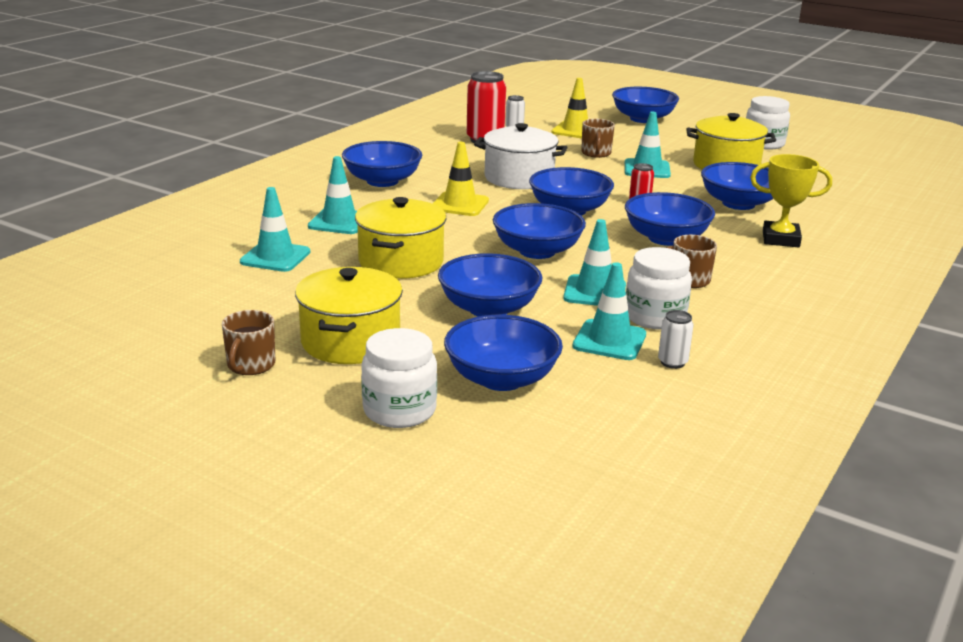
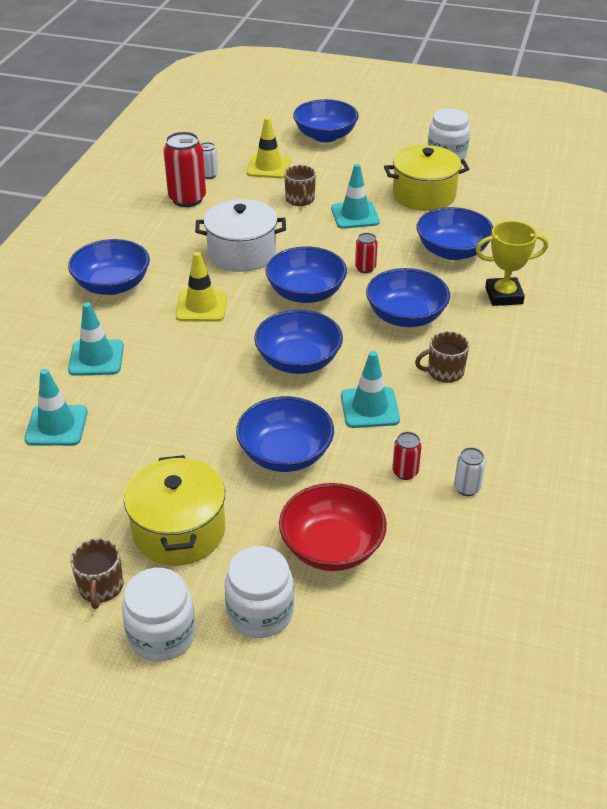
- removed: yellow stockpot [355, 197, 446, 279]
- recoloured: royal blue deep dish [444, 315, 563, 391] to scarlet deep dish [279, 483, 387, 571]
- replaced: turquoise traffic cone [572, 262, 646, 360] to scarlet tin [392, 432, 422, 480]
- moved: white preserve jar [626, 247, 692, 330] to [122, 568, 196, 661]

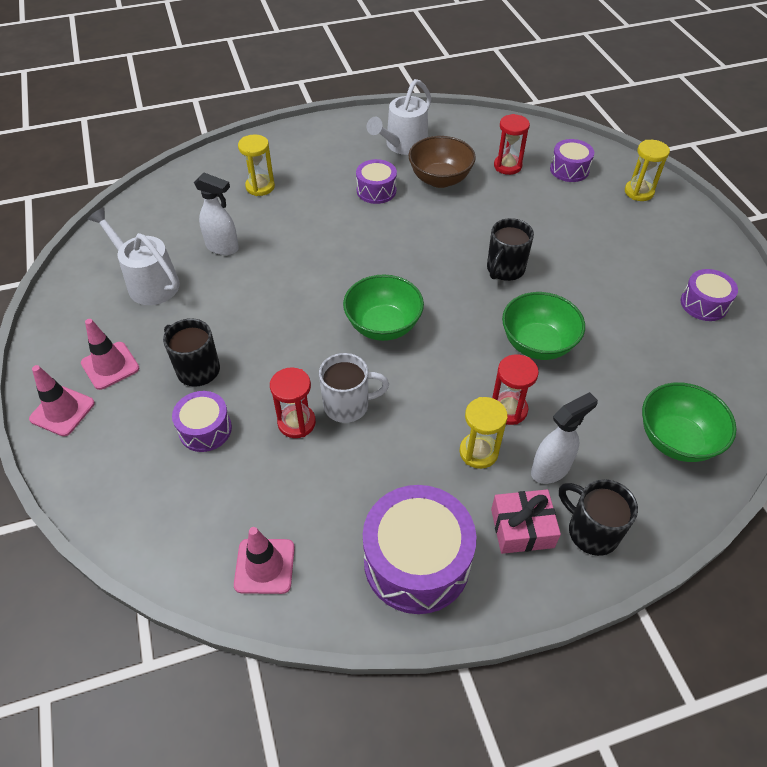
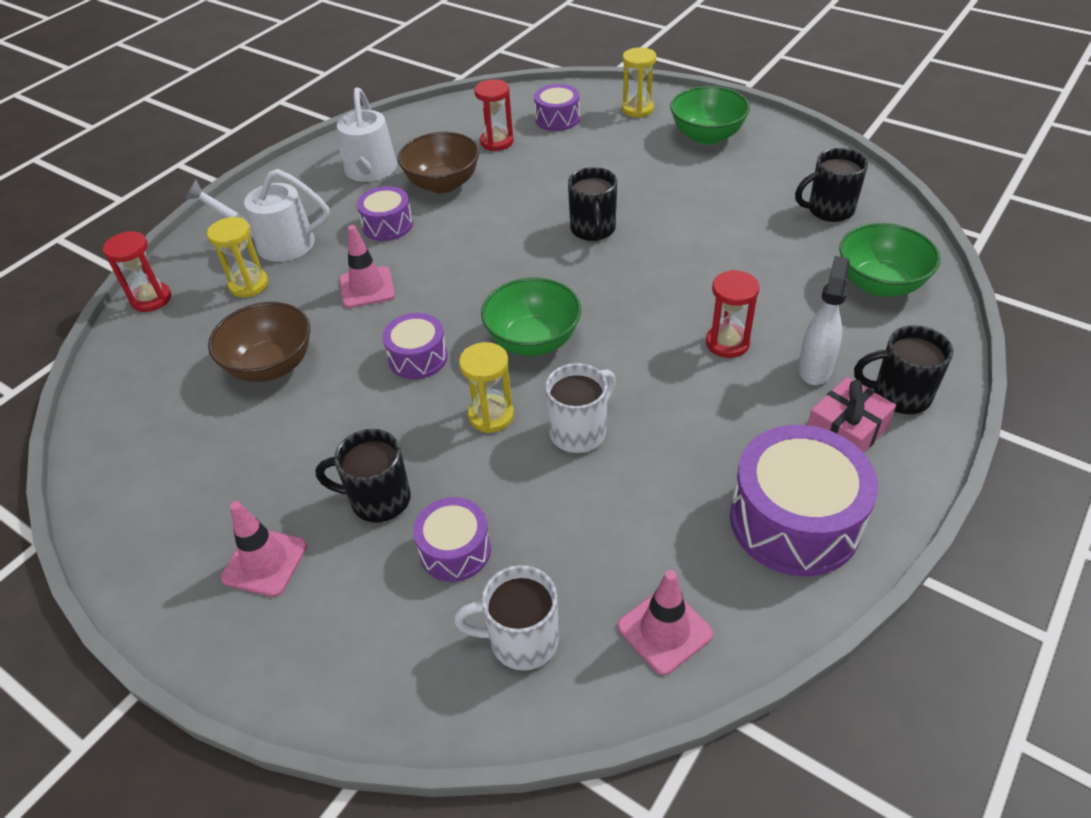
- moved: rosy traffic cone [29, 365, 95, 436] to [339, 225, 395, 308]
- moved: white watering pot [88, 208, 180, 305] to [185, 169, 330, 262]
- replaced: white spray bottle [194, 173, 239, 255] to dark brown deep dish [208, 302, 310, 382]
- moved: scarlet sand timer [270, 367, 316, 438] to [103, 231, 171, 312]
- moved: yellow sand timer [459, 397, 508, 469] to [459, 342, 514, 433]
- moved: emerald deep dish [502, 292, 585, 360] to [670, 86, 750, 145]
- moved: purple toy drum [681, 269, 738, 321] to [383, 313, 448, 379]
- added: white tea mug [454, 565, 559, 671]
- added: ebony tea mug [795, 148, 868, 222]

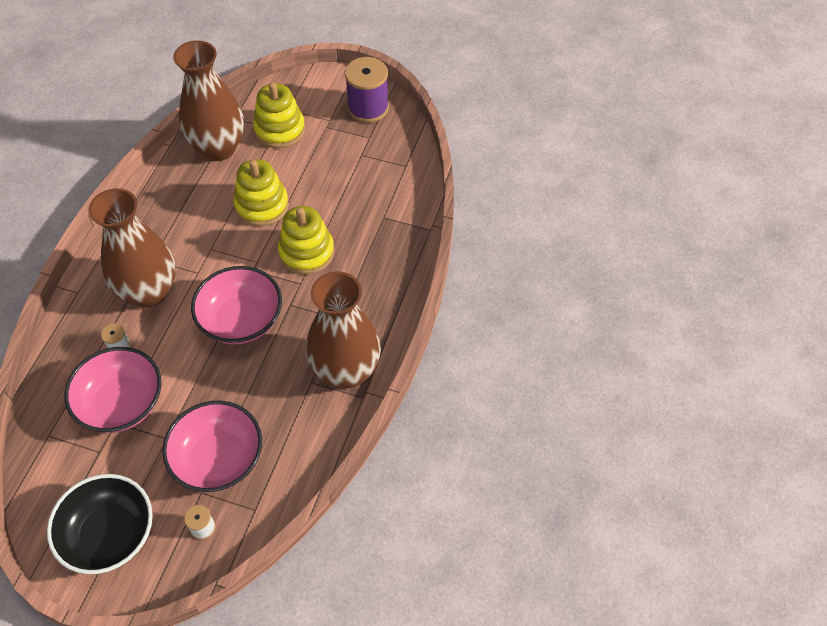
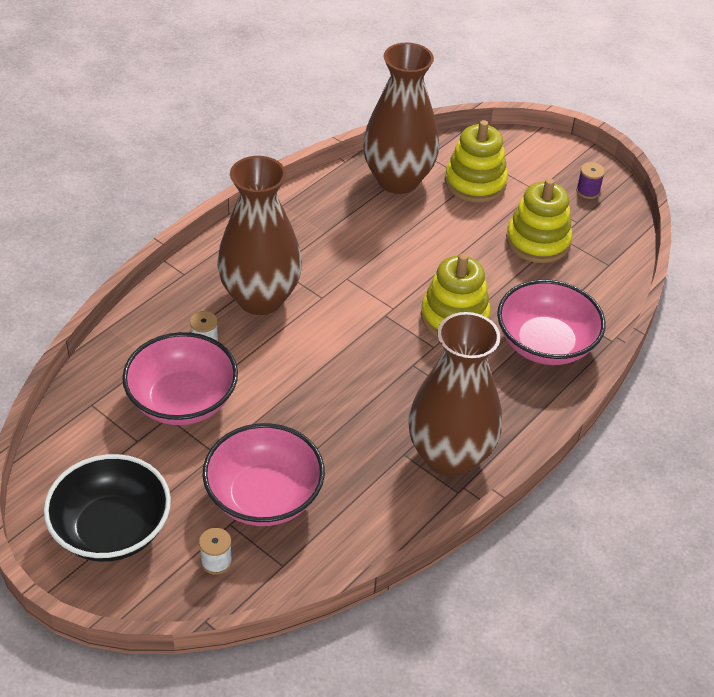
- moved: rosy deep dish [191, 266, 282, 344] to [497, 280, 605, 365]
- moved: yellow stacking toy [234, 159, 289, 226] to [506, 178, 572, 263]
- resized: purple bobbin [345, 57, 389, 123] = [576, 162, 605, 199] x0.46

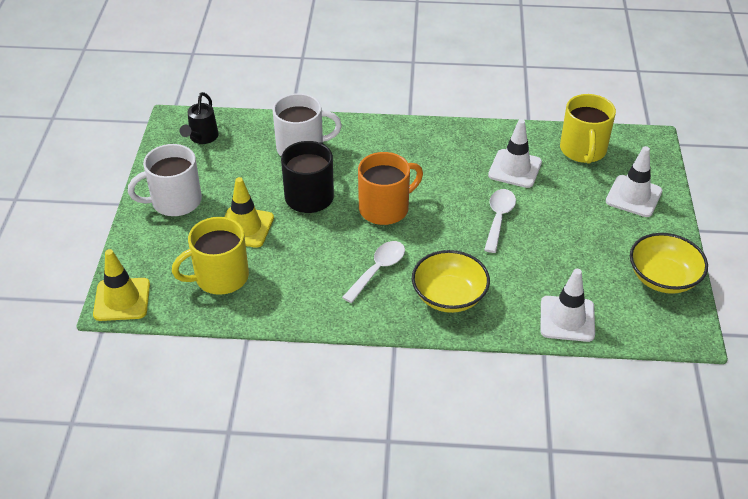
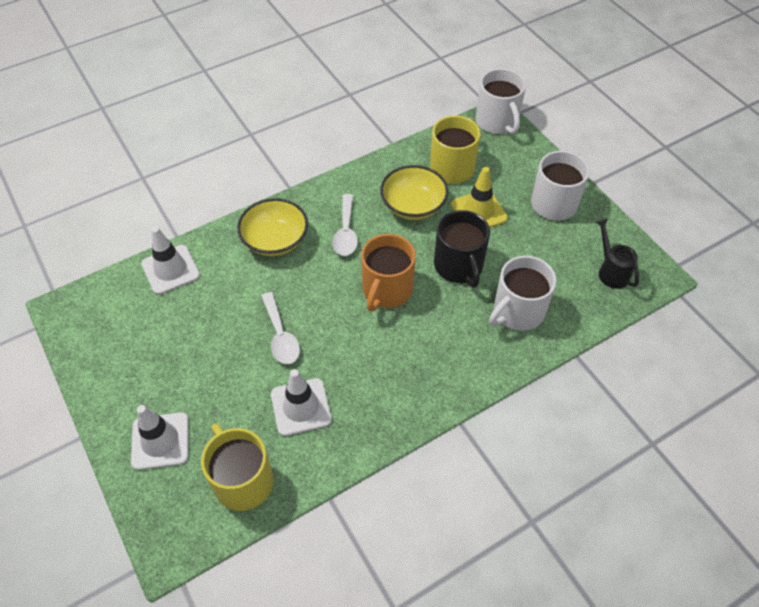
- replaced: yellow traffic cone [93, 249, 150, 321] to white tea mug [476, 68, 526, 134]
- moved: yellow deep dish [630, 233, 708, 294] to [380, 165, 448, 220]

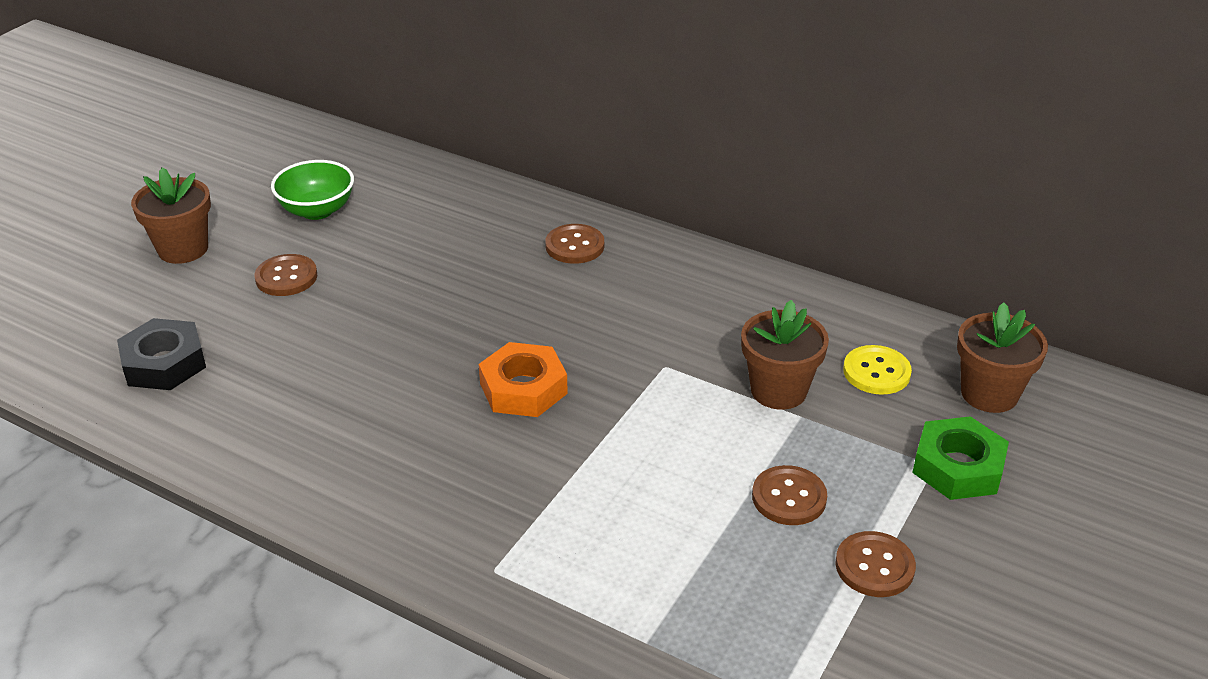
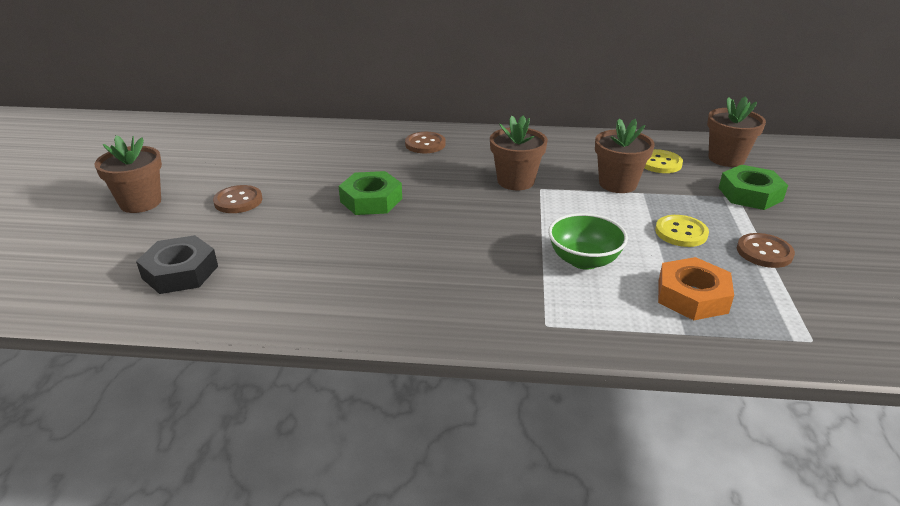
- moved: emerald deep dish [271, 160, 354, 220] to [548, 213, 628, 270]
- moved: bright orange hexagon nut [479, 342, 568, 417] to [658, 257, 734, 320]
- recoloured: dark brown button [752, 465, 827, 525] to yellow button [655, 215, 709, 247]
- added: emerald hexagon nut [339, 171, 402, 215]
- added: dark brown flower pot [490, 116, 548, 190]

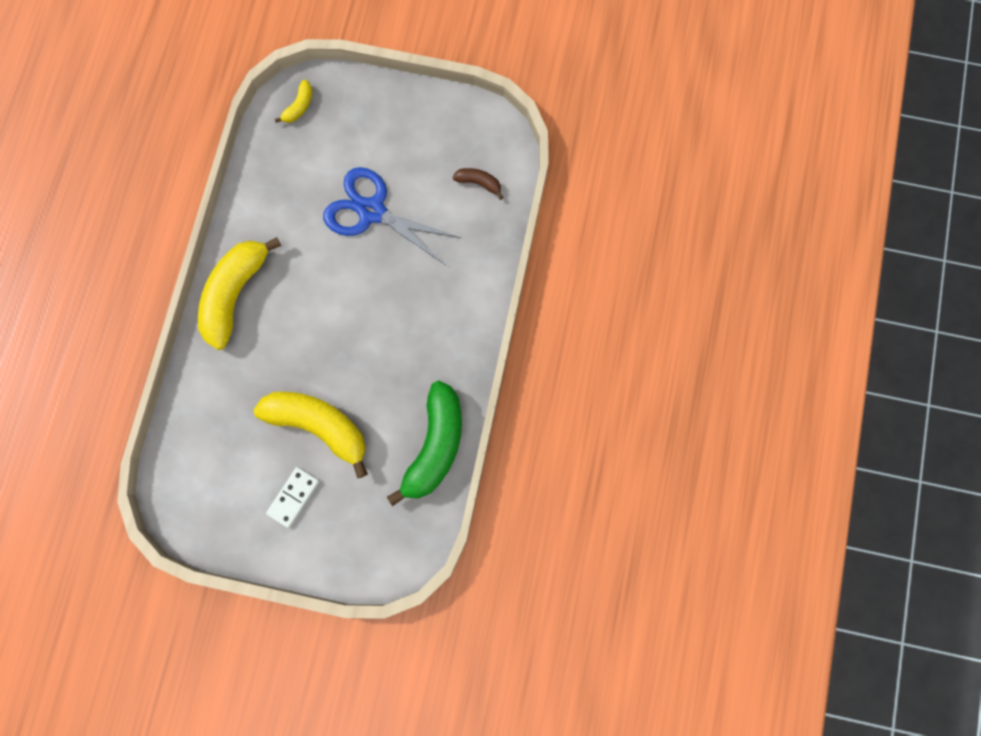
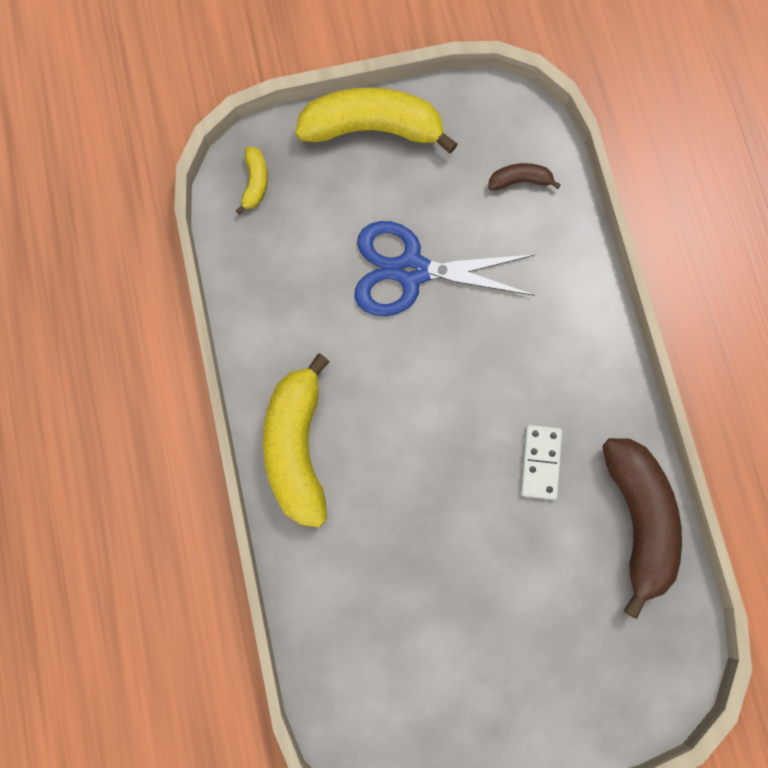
- moved: yellow banana [254, 392, 368, 479] to [295, 87, 458, 154]
- moved: white domino piece [266, 467, 319, 528] to [521, 425, 562, 500]
- recoloured: emerald banana [387, 381, 462, 506] to dark brown banana [603, 438, 682, 619]

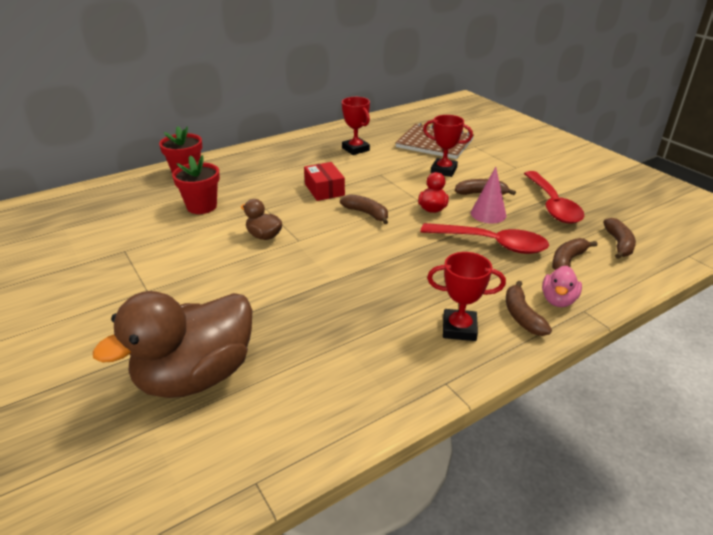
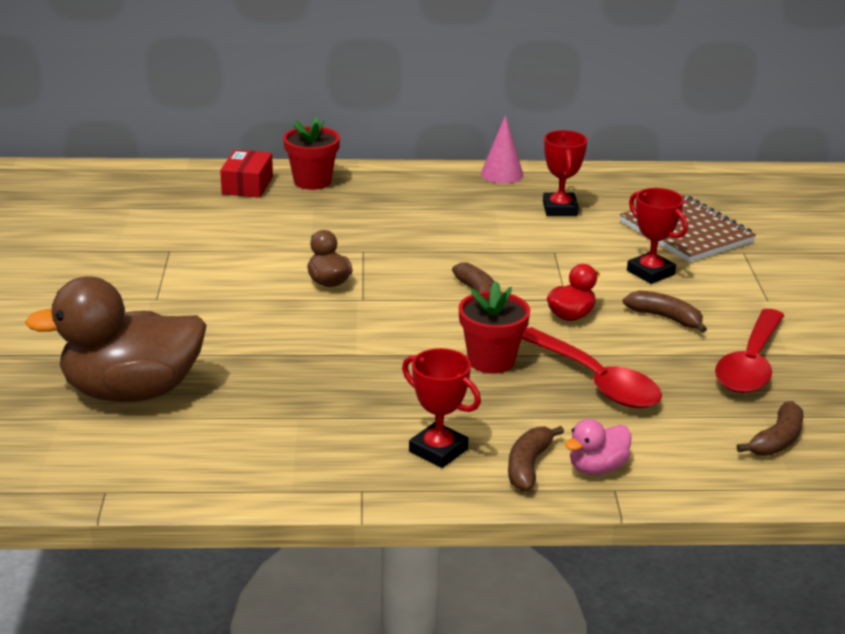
- moved: scarlet flower pot [172, 155, 220, 214] to [459, 281, 530, 374]
- moved: scarlet parcel [304, 162, 345, 201] to [220, 150, 273, 198]
- moved: rosy cone [471, 167, 506, 223] to [481, 115, 523, 184]
- removed: dark brown banana [552, 238, 598, 270]

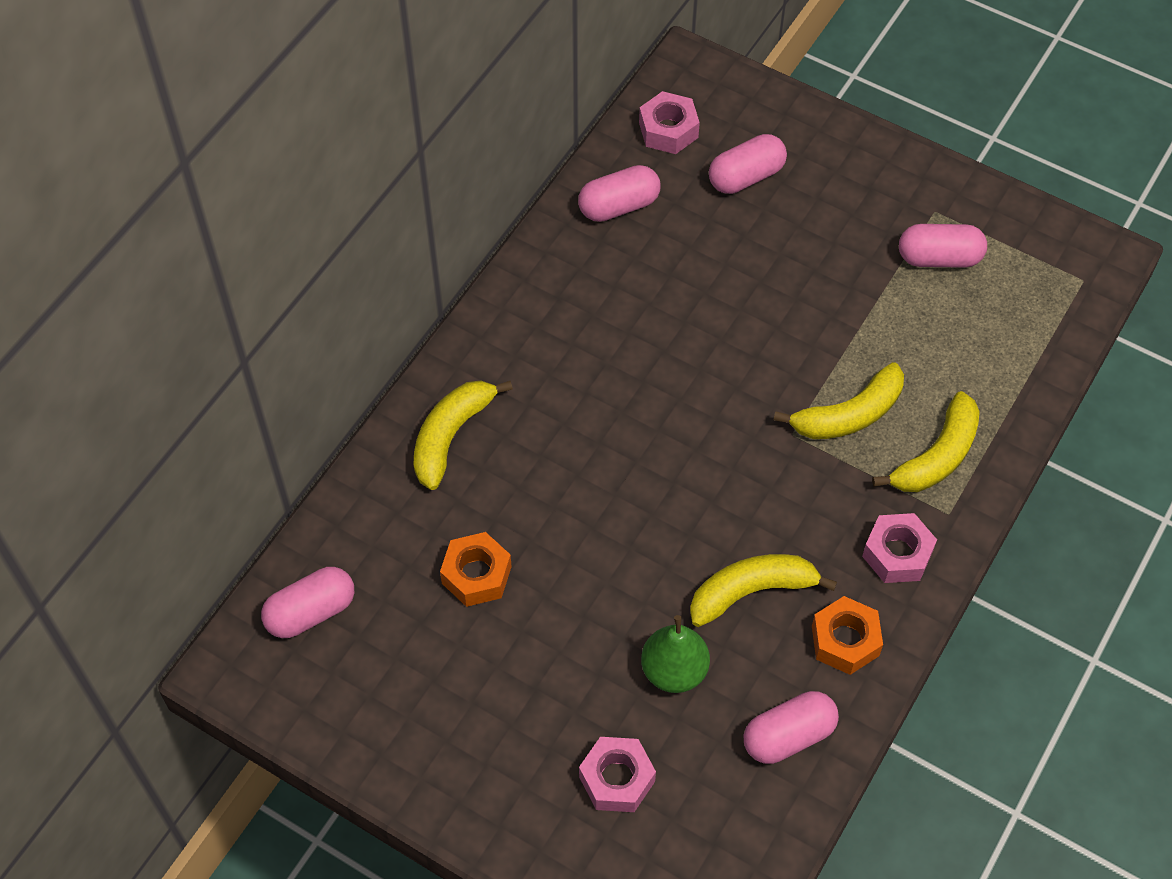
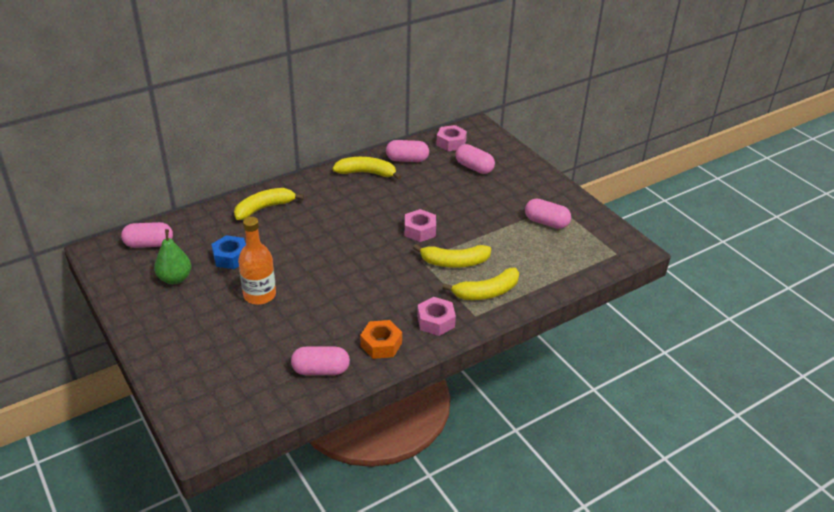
- recoloured: bright orange hexagon nut [440, 532, 512, 607] to royal blue hexagon nut [211, 235, 246, 269]
- moved: rosy hexagon nut [579, 737, 656, 812] to [405, 209, 436, 242]
- moved: emerald toy pear [641, 615, 710, 693] to [154, 229, 191, 284]
- moved: yellow banana [690, 554, 837, 627] to [332, 157, 402, 180]
- turned: rosy capsule [709, 134, 787, 194] = [456, 144, 495, 174] 45 degrees clockwise
- added: bright orange flask [238, 217, 276, 305]

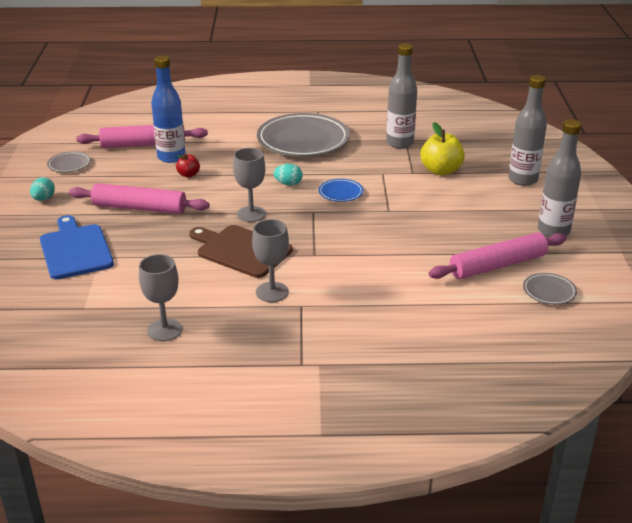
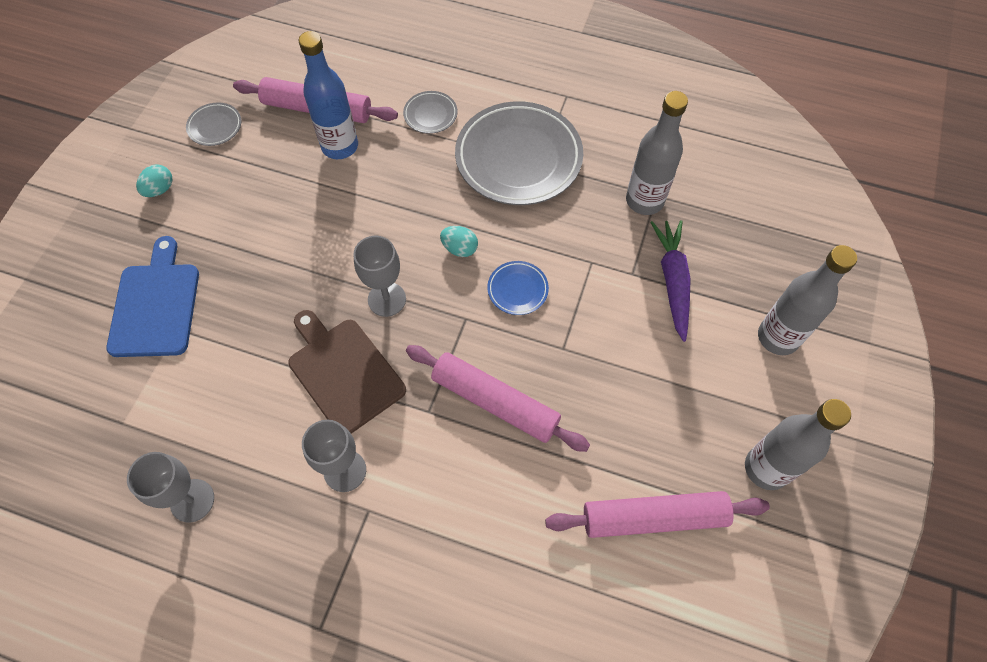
- moved: rosy pastry roller [69, 183, 210, 214] to [406, 345, 590, 452]
- removed: scarlet apple [176, 154, 200, 178]
- replaced: yellow apple [420, 122, 465, 175] to purple root vegetable [650, 220, 691, 342]
- moved: ash-grey plate [523, 273, 577, 305] to [403, 91, 457, 134]

